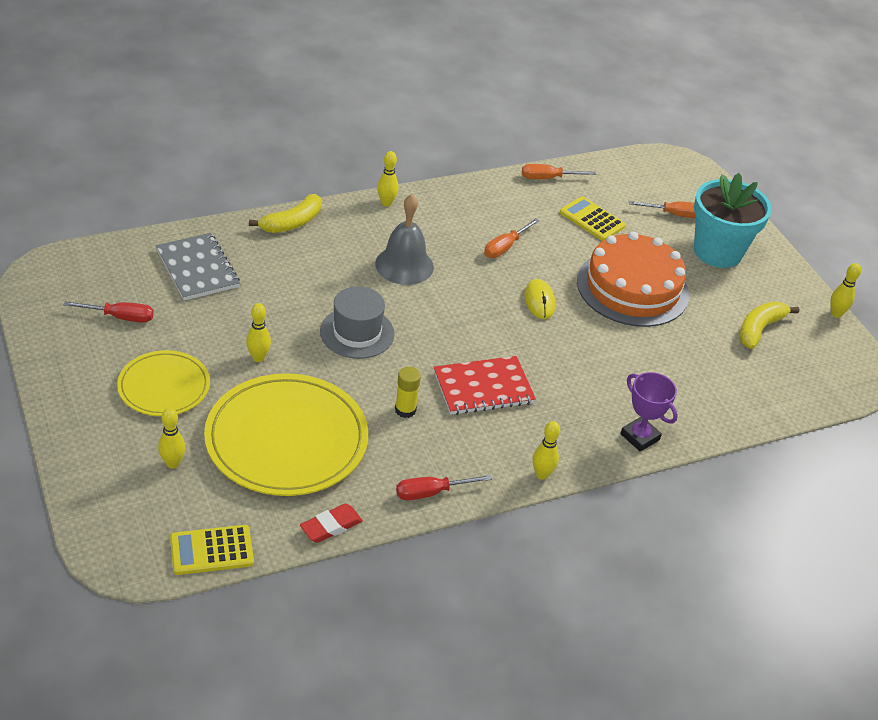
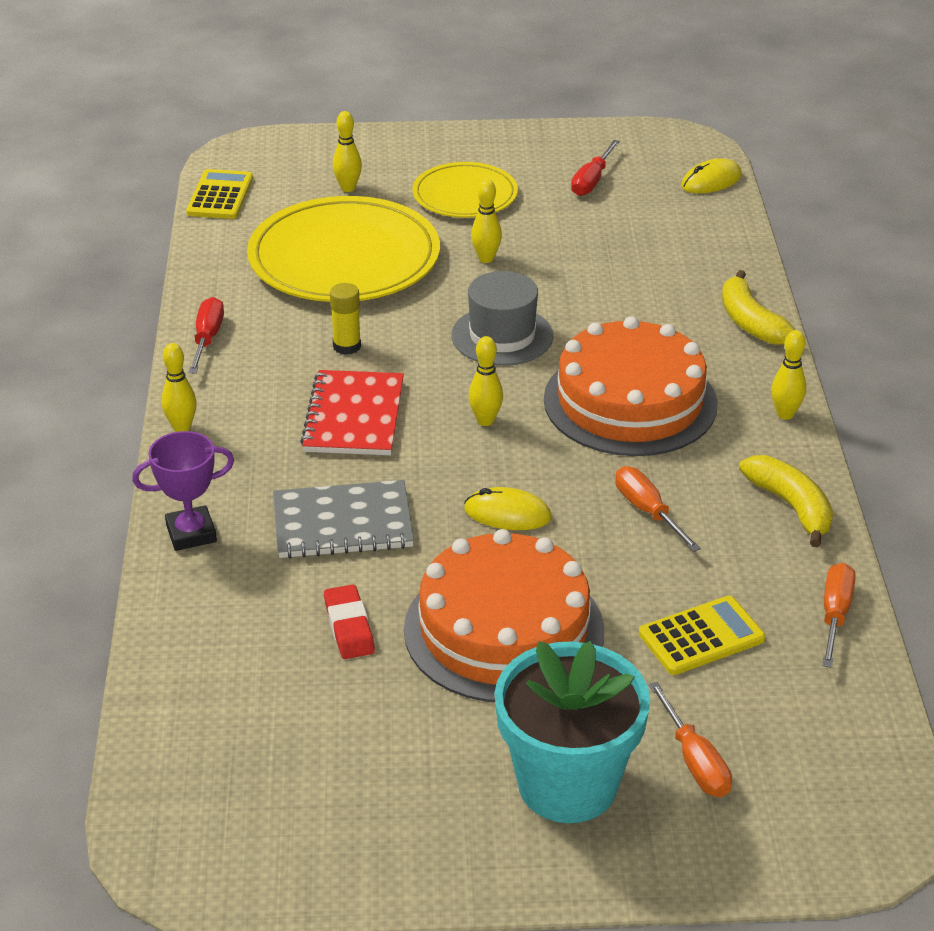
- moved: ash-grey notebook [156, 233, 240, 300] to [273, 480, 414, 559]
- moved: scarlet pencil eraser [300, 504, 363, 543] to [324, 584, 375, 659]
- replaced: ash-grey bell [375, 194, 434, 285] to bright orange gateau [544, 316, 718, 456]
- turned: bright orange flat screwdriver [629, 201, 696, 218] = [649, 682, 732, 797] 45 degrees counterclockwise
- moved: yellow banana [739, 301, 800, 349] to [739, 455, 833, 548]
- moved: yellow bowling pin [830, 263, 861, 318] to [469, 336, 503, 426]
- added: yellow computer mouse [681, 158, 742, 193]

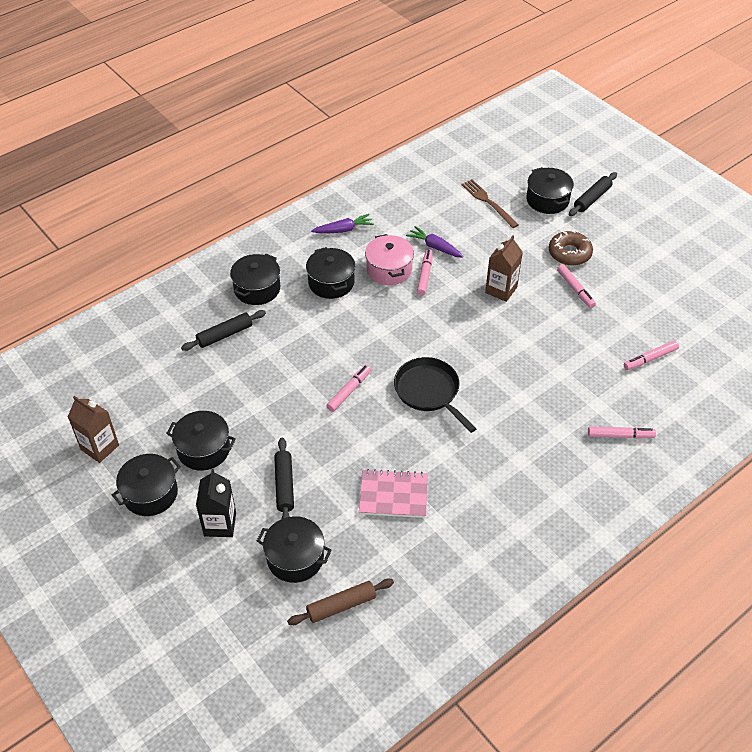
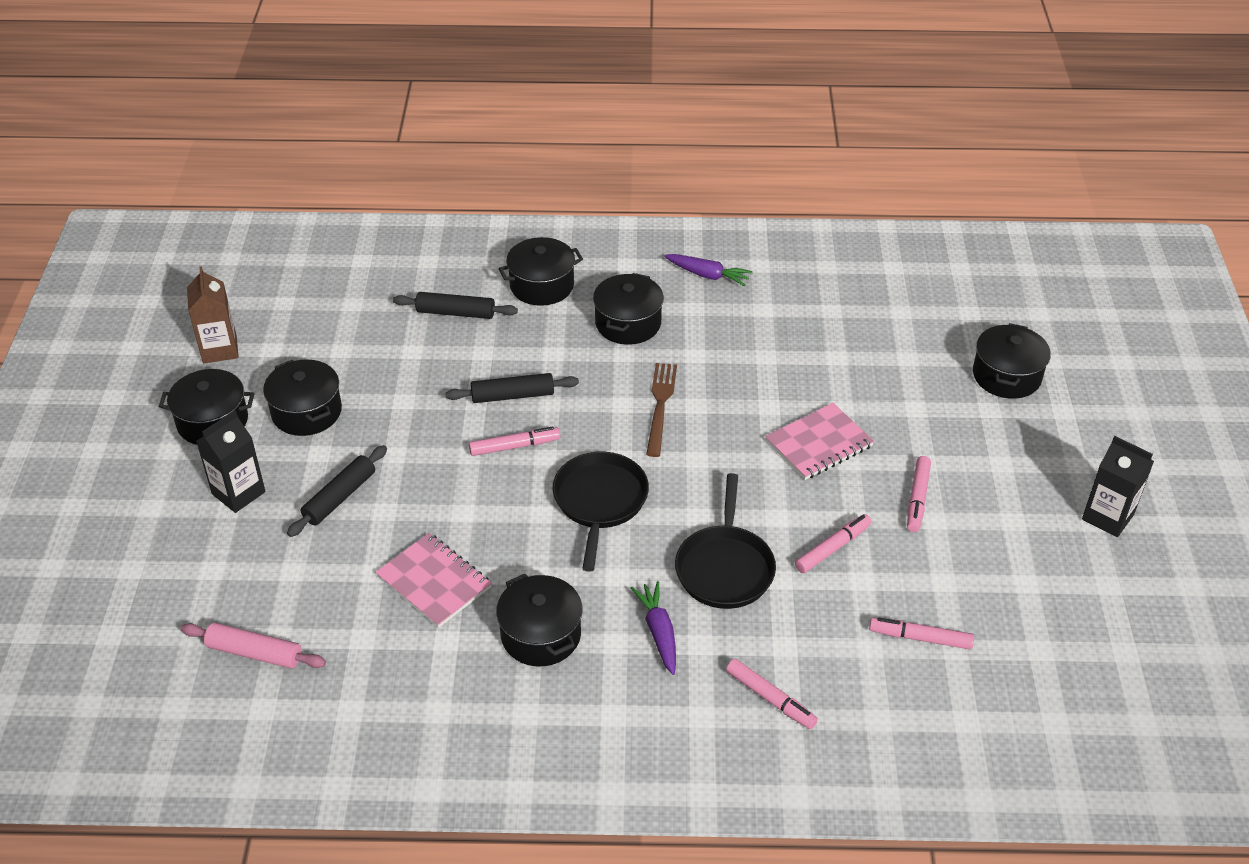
- moved: ebony stockpot [257, 516, 332, 583] to [496, 574, 583, 666]
- recoloured: dark brown pastry roller [287, 579, 394, 625] to rosy pastry roller [181, 623, 326, 669]
- removed: rosy stockpot [365, 234, 414, 285]
- moved: purple root vegetable [406, 226, 464, 258] to [631, 581, 676, 675]
- moved: rosy marker [417, 249, 433, 296] to [795, 514, 872, 573]
- moved: dark brown fork [461, 179, 519, 228] to [646, 363, 677, 457]
- replaced: dark brown carton [485, 236, 523, 302] to rosy notebook [765, 403, 874, 480]
- removed: dark brown doughnut [549, 230, 593, 266]
- moved: ebony pastry roller [569, 172, 617, 216] to [445, 373, 579, 403]
- added: ebony skillet [675, 473, 776, 609]
- added: ebony carton [1082, 436, 1154, 537]

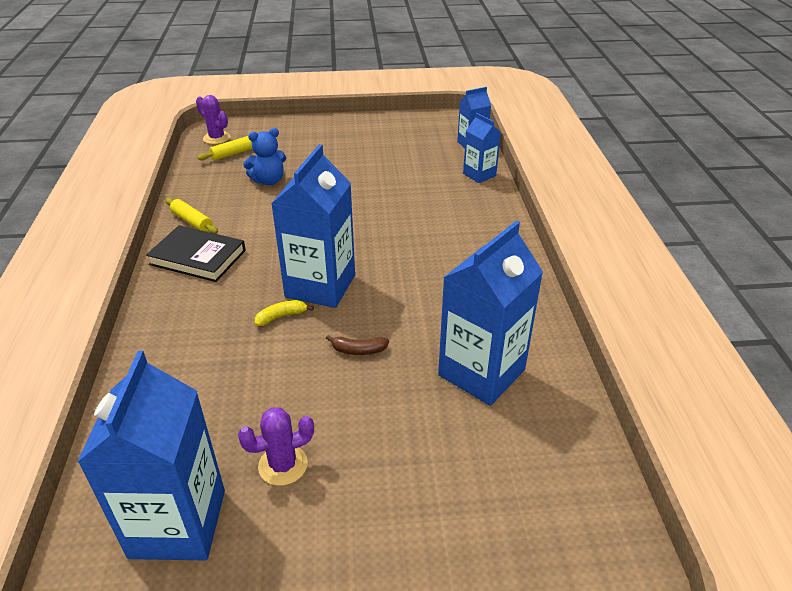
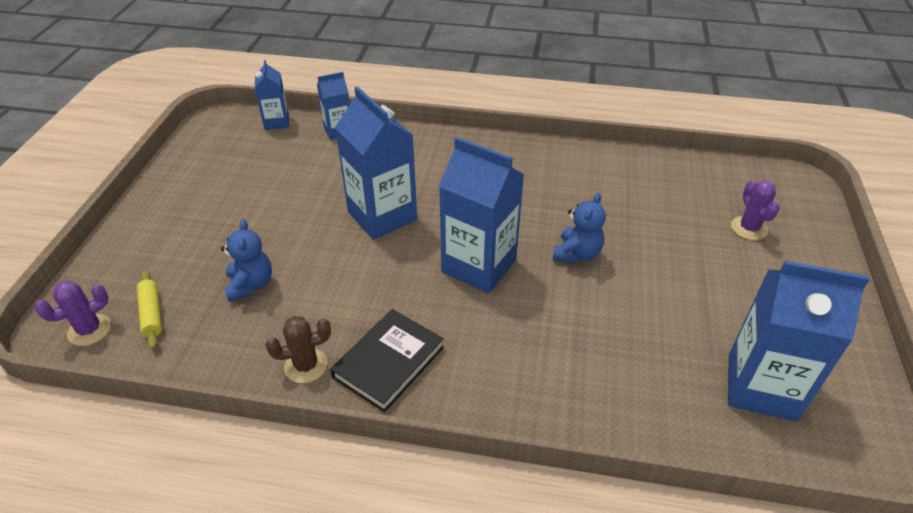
- replaced: yellow pastry roller [165, 198, 218, 234] to dark brown cactus [265, 316, 331, 383]
- moved: purple cactus [238, 407, 314, 486] to [731, 180, 780, 240]
- removed: yellow banana [255, 300, 314, 326]
- replaced: dark brown banana [326, 335, 389, 355] to royal blue stuffed bear [553, 193, 606, 263]
- moved: royal blue carton [438, 221, 543, 406] to [335, 86, 417, 240]

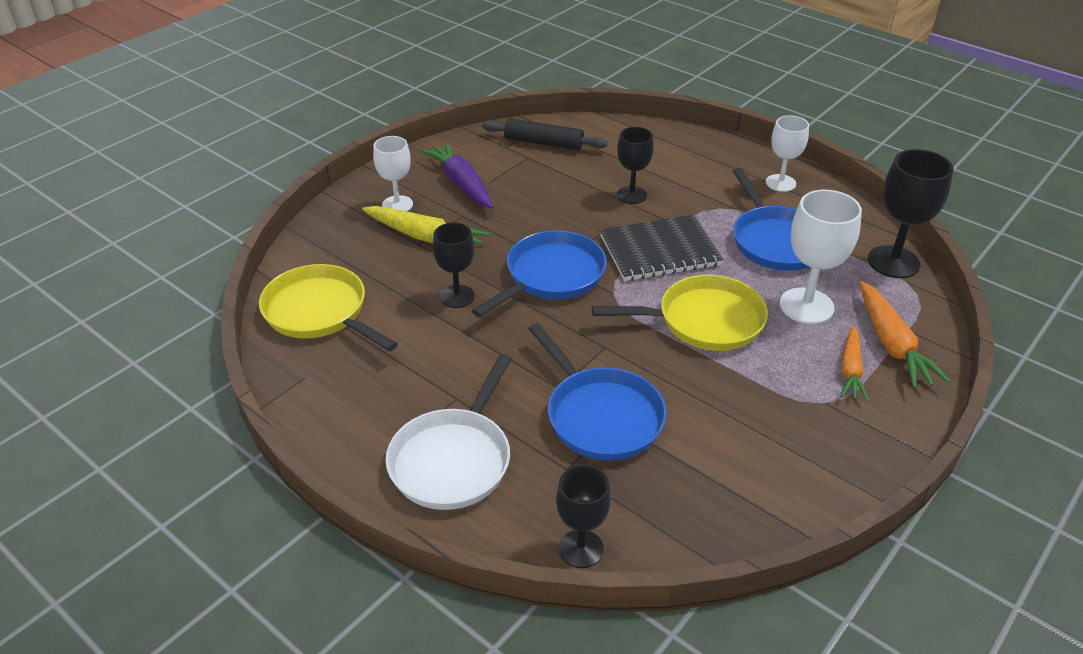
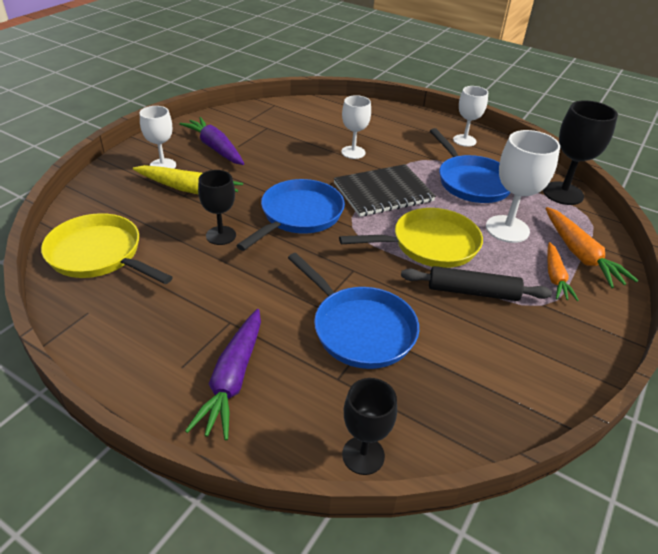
- replaced: white skillet [386, 354, 512, 510] to purple root vegetable [185, 309, 261, 440]
- moved: ebony pastry roller [482, 118, 608, 150] to [401, 266, 552, 301]
- recoloured: ebony chalice [617, 127, 654, 204] to white chalice [341, 95, 371, 159]

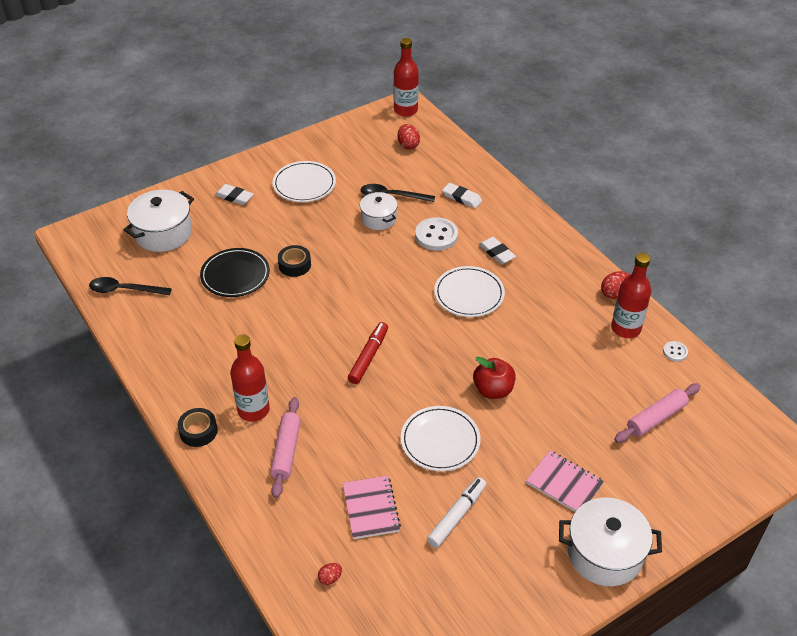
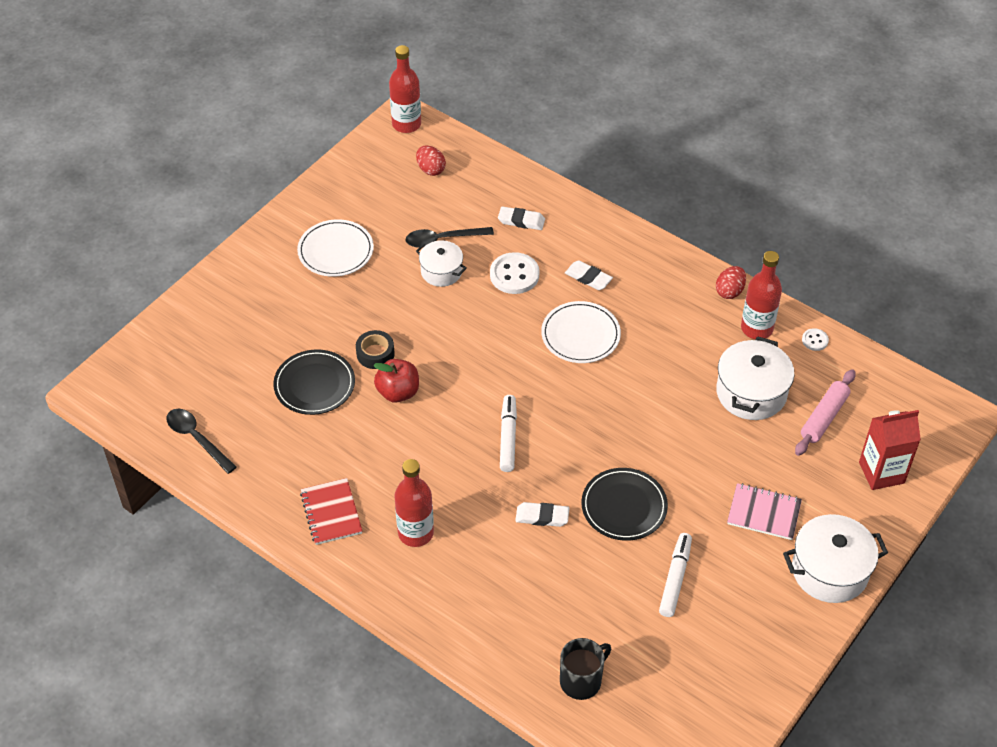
- turned: ebony tablespoon [89, 277, 172, 295] = [167, 409, 237, 474] 60 degrees clockwise
- moved: white stockpot [123, 190, 194, 252] to [716, 336, 794, 420]
- removed: ebony sticky tape [178, 408, 218, 447]
- moved: white pencil eraser [215, 184, 254, 205] to [515, 502, 570, 527]
- removed: rosy pastry roller [270, 397, 301, 498]
- replaced: scarlet egg [318, 563, 342, 585] to ebony tea mug [560, 638, 611, 700]
- removed: rosy notebook [343, 475, 401, 539]
- recoloured: scarlet marker [348, 322, 388, 384] to white marker [500, 395, 517, 472]
- recoloured: white plate [401, 406, 481, 471] to ebony plate [581, 468, 668, 541]
- moved: scarlet apple [473, 357, 516, 399] to [373, 359, 419, 403]
- added: scarlet notebook [300, 478, 362, 545]
- added: scarlet carton [859, 410, 921, 490]

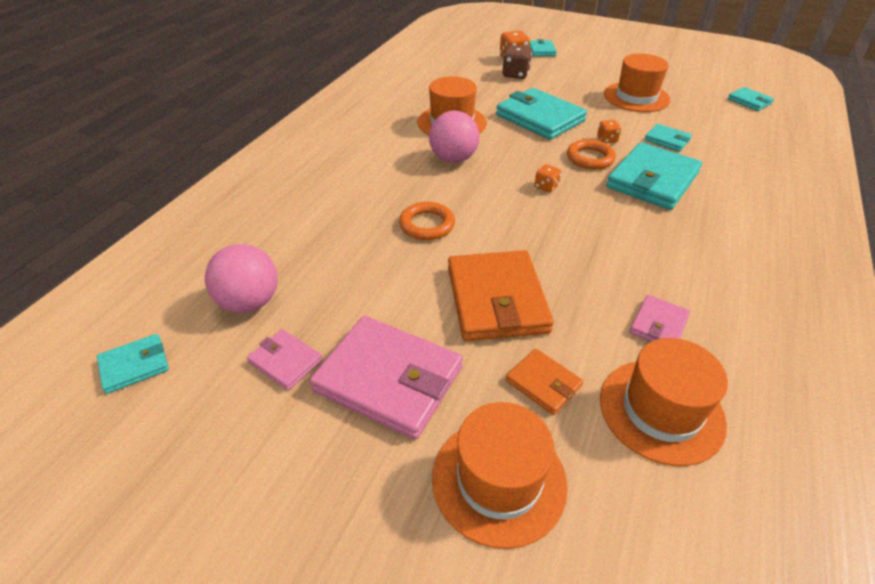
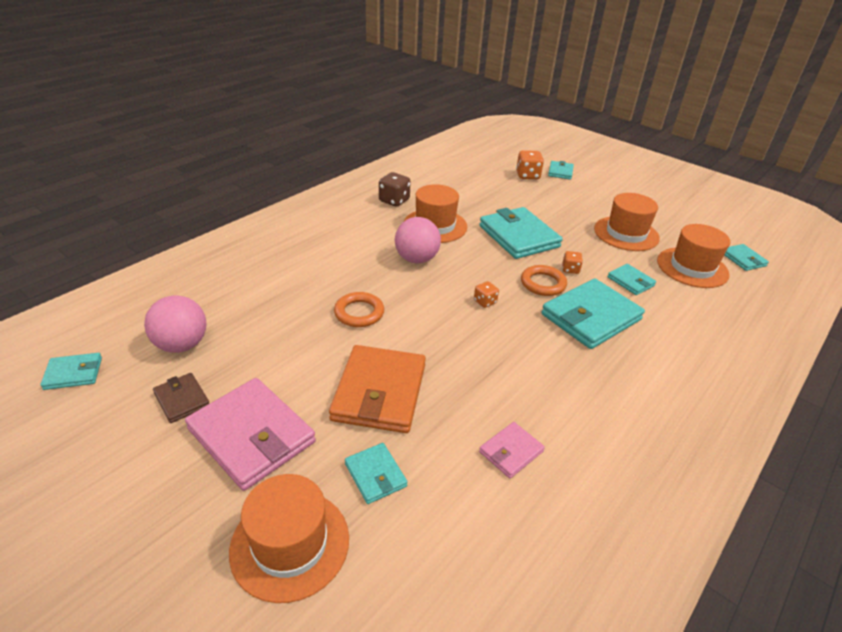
- recoloured: rosy wallet [247, 329, 323, 390] to dark brown wallet [153, 373, 210, 423]
- moved: dark brown die [502, 45, 532, 79] to [379, 172, 411, 207]
- recoloured: bright orange wallet [506, 349, 583, 415] to turquoise wallet [345, 443, 408, 504]
- moved: bright orange hat [600, 338, 728, 466] to [657, 224, 730, 288]

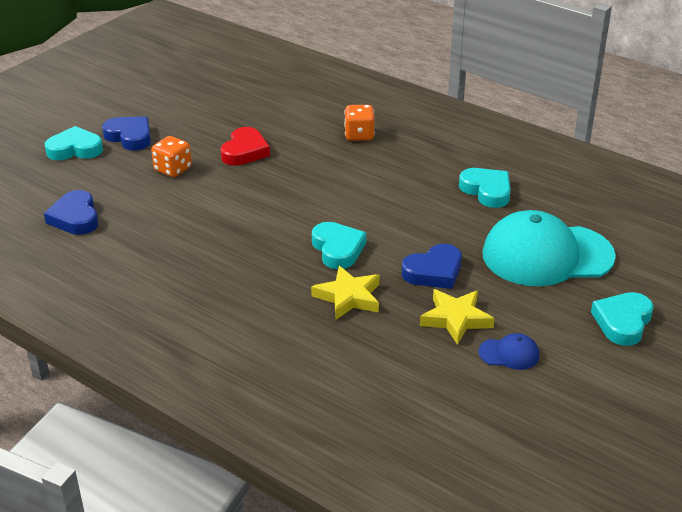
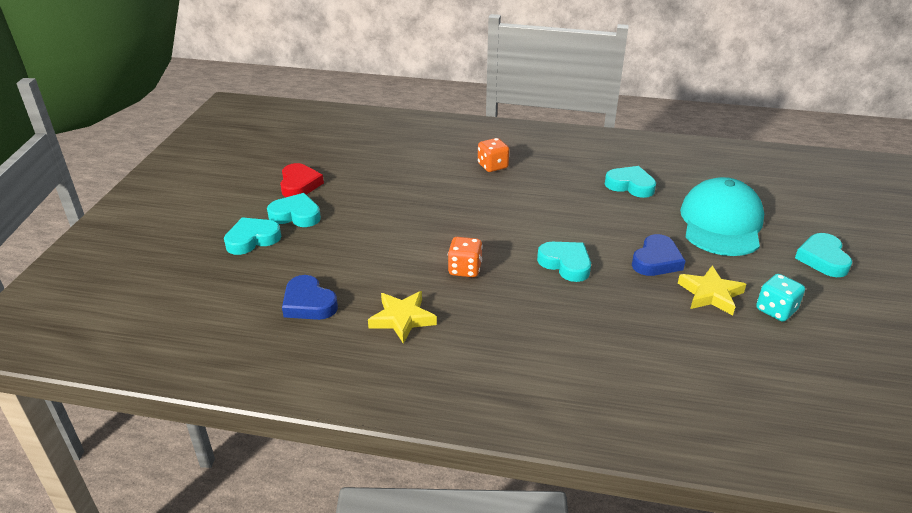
- recoloured: royal blue love heart [102, 116, 151, 151] to turquoise love heart [267, 193, 321, 227]
- moved: bright orange die [151, 136, 192, 177] to [448, 237, 483, 277]
- moved: scarlet love heart [221, 127, 270, 166] to [280, 163, 324, 197]
- moved: yellow star [311, 266, 380, 320] to [368, 291, 437, 344]
- replaced: royal blue cap [478, 333, 539, 370] to turquoise die [756, 274, 805, 322]
- turned: turquoise cap [482, 210, 616, 286] = [680, 177, 764, 256] 135 degrees clockwise

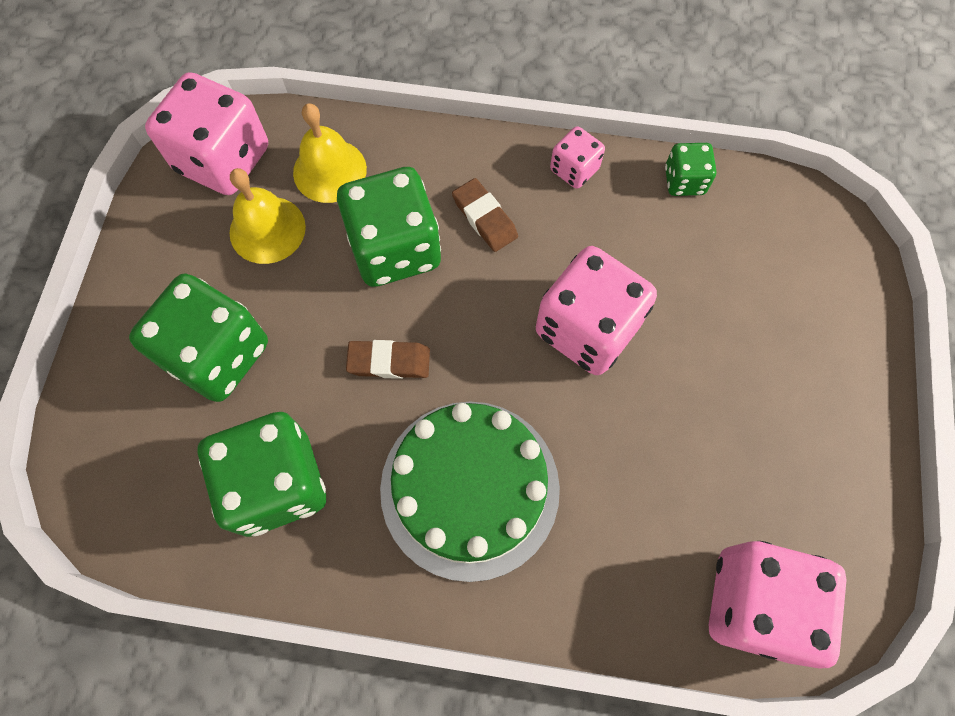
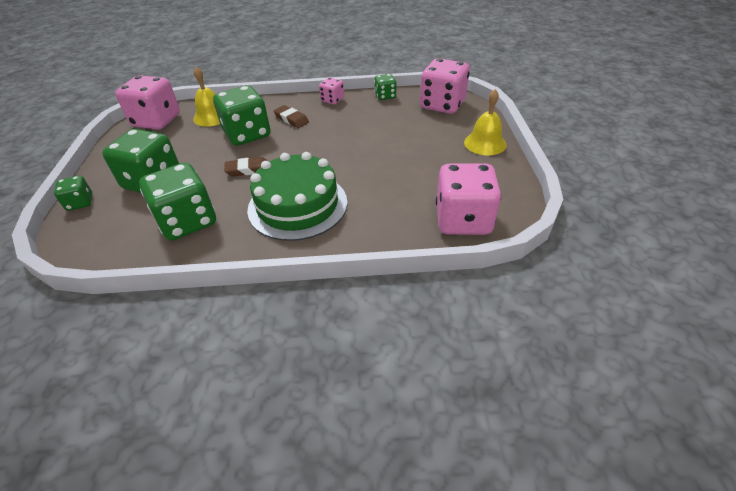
- moved: yellow bell [230, 168, 306, 264] to [464, 89, 507, 155]
- moved: rosy die [536, 246, 657, 375] to [420, 58, 470, 114]
- added: emerald die [54, 175, 93, 211]

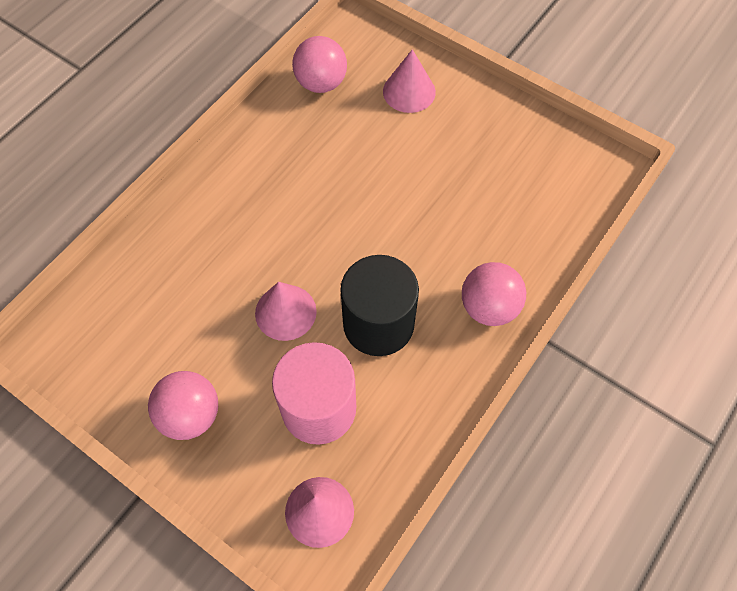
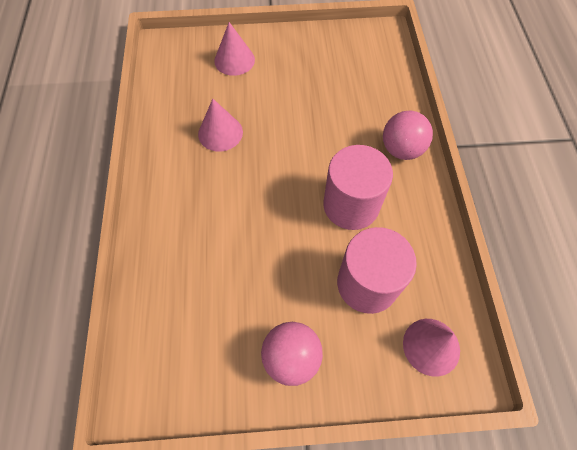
- moved: rosy cone [255, 282, 317, 341] to [198, 99, 243, 152]
- removed: rosy ball [292, 36, 347, 93]
- recoloured: ebony cylinder [340, 255, 419, 356] to rosy cylinder [323, 145, 393, 230]

